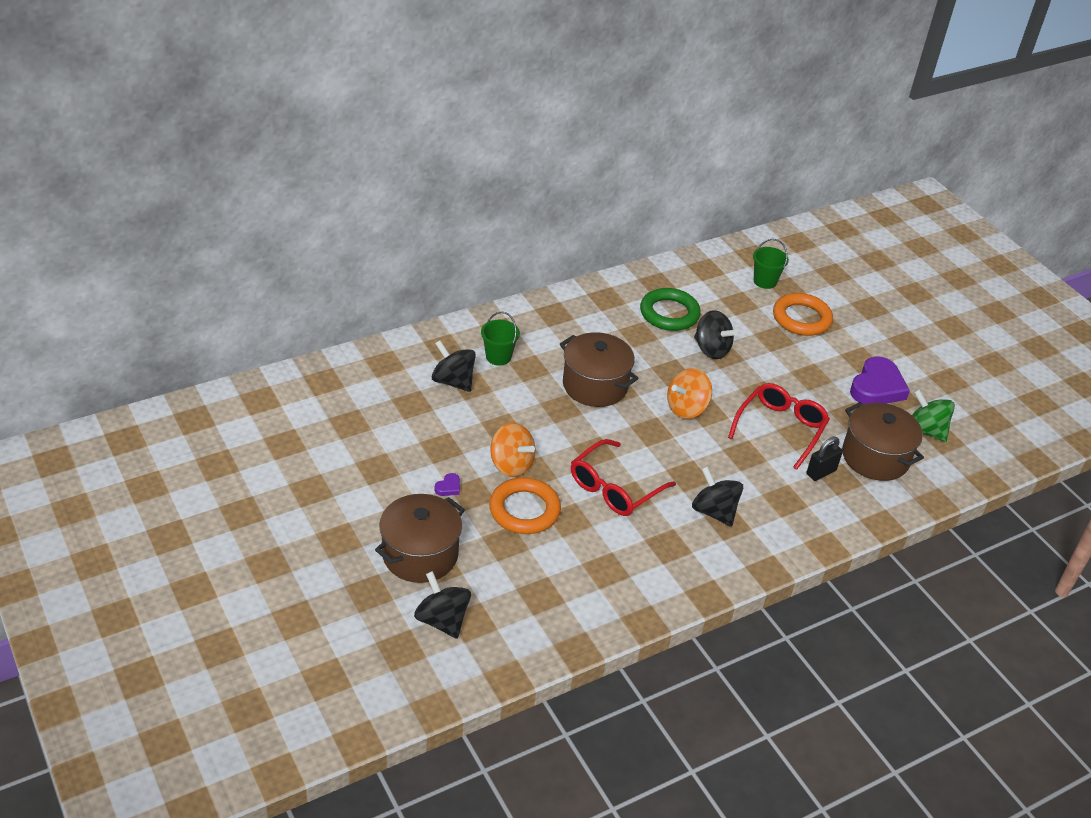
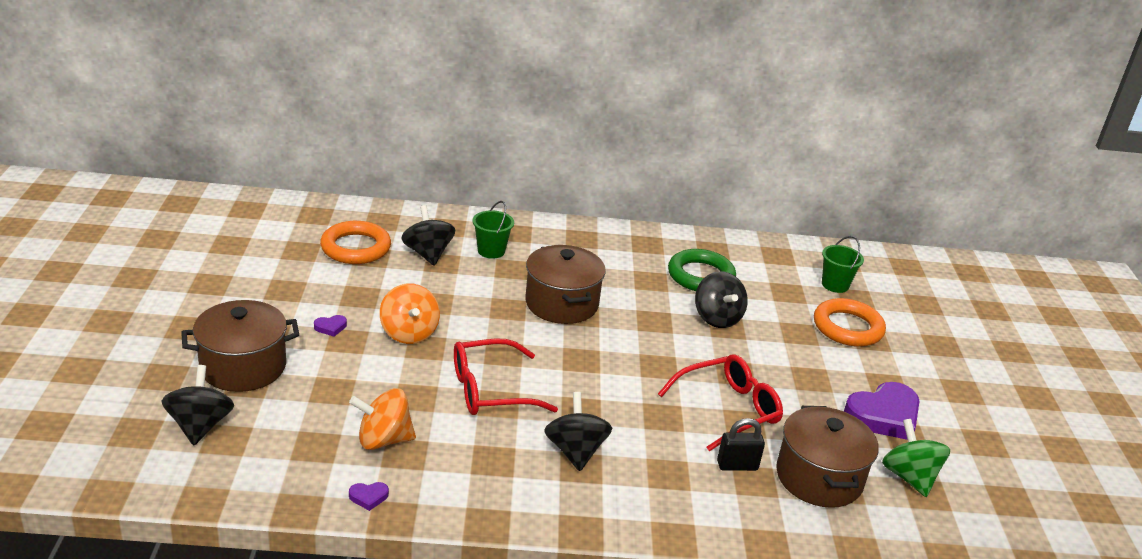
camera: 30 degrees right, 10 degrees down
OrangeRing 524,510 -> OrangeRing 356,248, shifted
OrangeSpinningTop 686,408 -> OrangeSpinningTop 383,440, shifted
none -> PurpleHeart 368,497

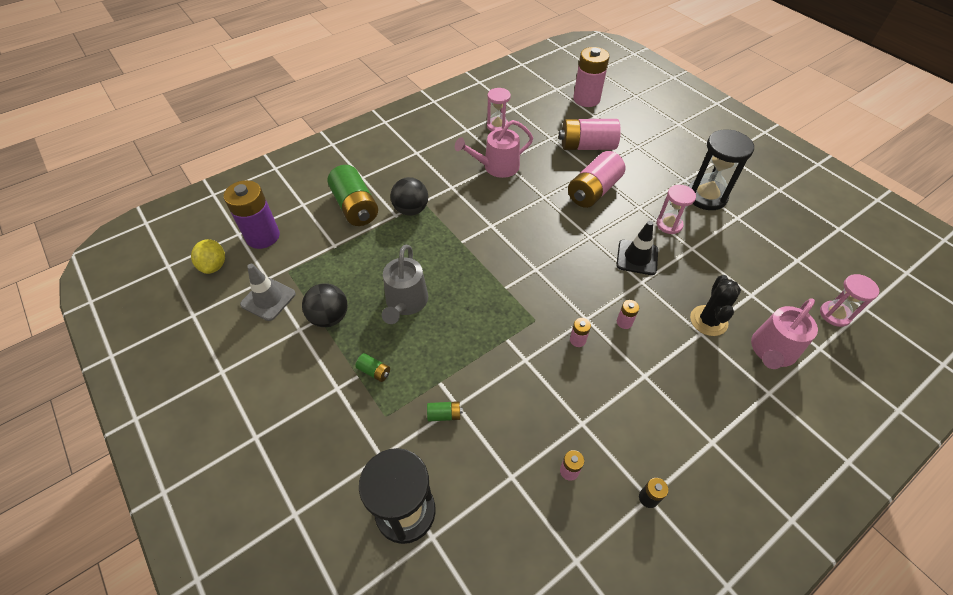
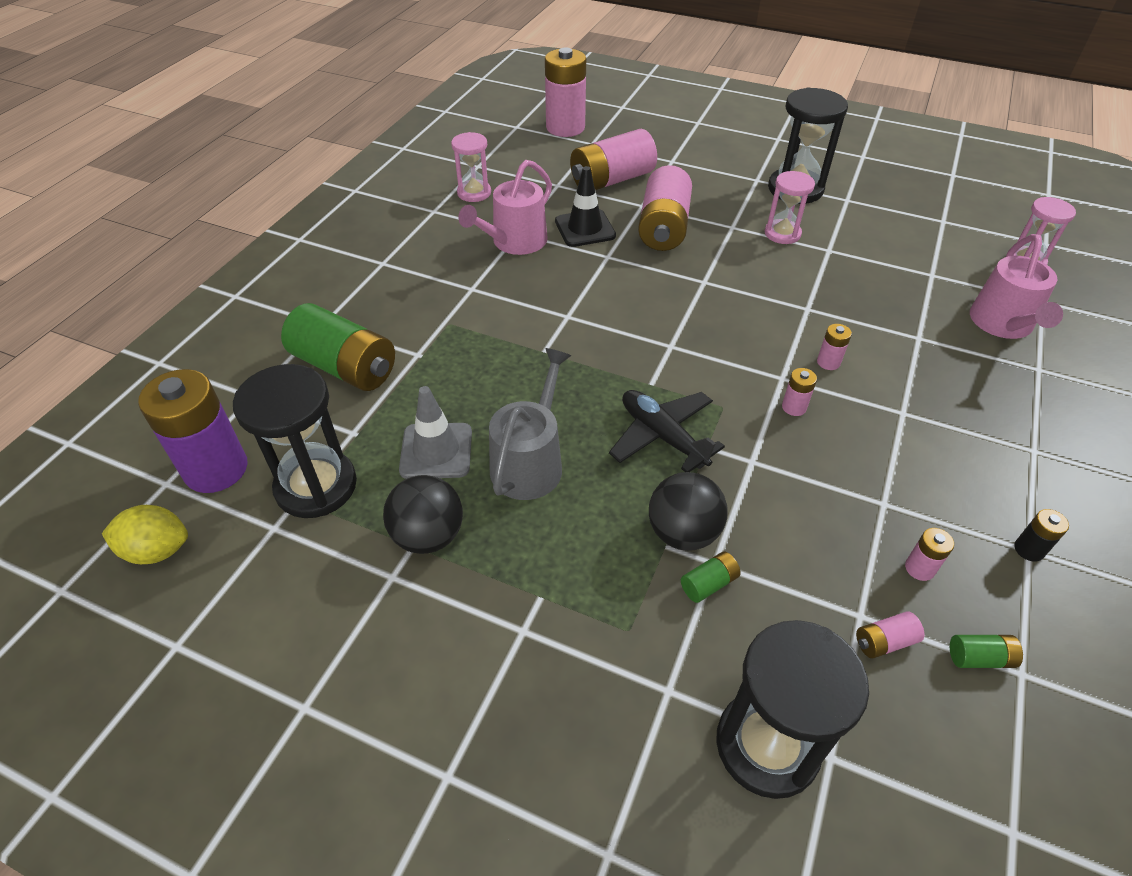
camera: 30 degrees left, 5 degrees down
YellowLemon 214,265 -> YellowLemon 157,550, 45 degrees counterclockwise
none -> BlackHourglass 316,486
GreyTrafficCone 268,299 -> GreyTrafficCone 436,451, shifted
GreyWateringCan 406,302 -> GreyWateringCan 530,462, 135 degrees counterclockwise
BlackTrafficCone 637,257 -> BlackTrafficCone 585,228, shifted
none -> BlackPlane 662,436
BlackBall 411,210 -> BlackBall 683,532, shifted
none -> PinkBattery 884,642
GreenBattery 374,371 -> GreenBattery 979,658, shifted
BlackCactus 708,321 -> none

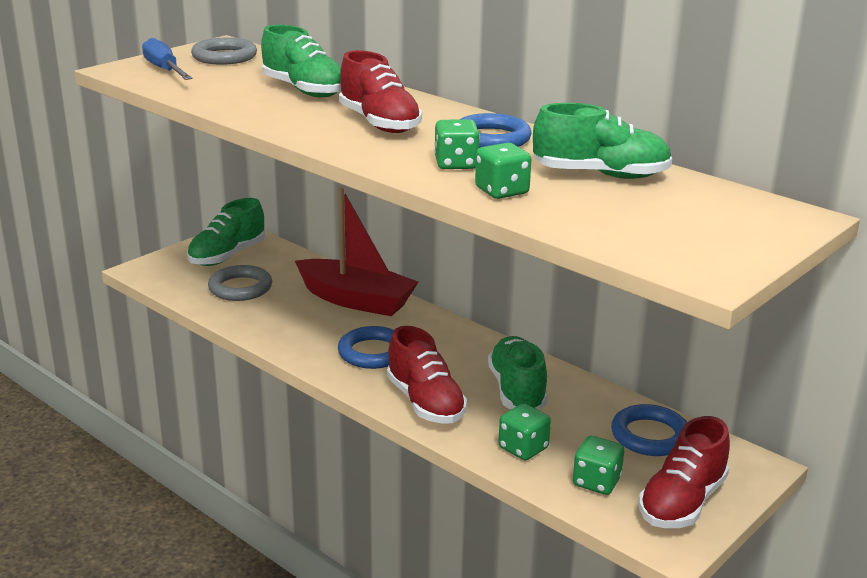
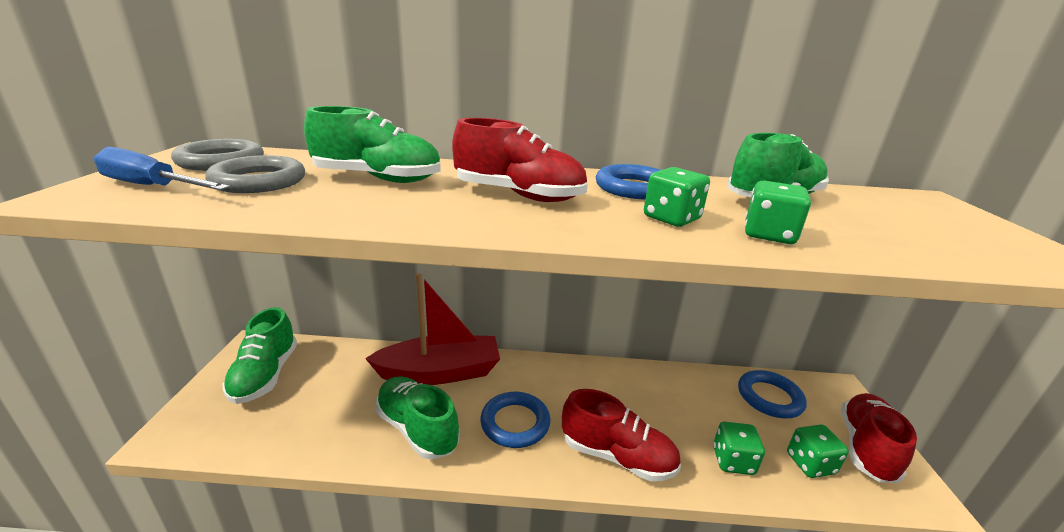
camera: 40 degrees left, 0 degrees up
GreyRing 240,288 -> GreyRing 259,181, shifted
GreenShoe 517,391 -> GreenShoe 417,429, shifted
RedShoe 682,502 -> RedShoe 866,448, 150 degrees counterclockwise

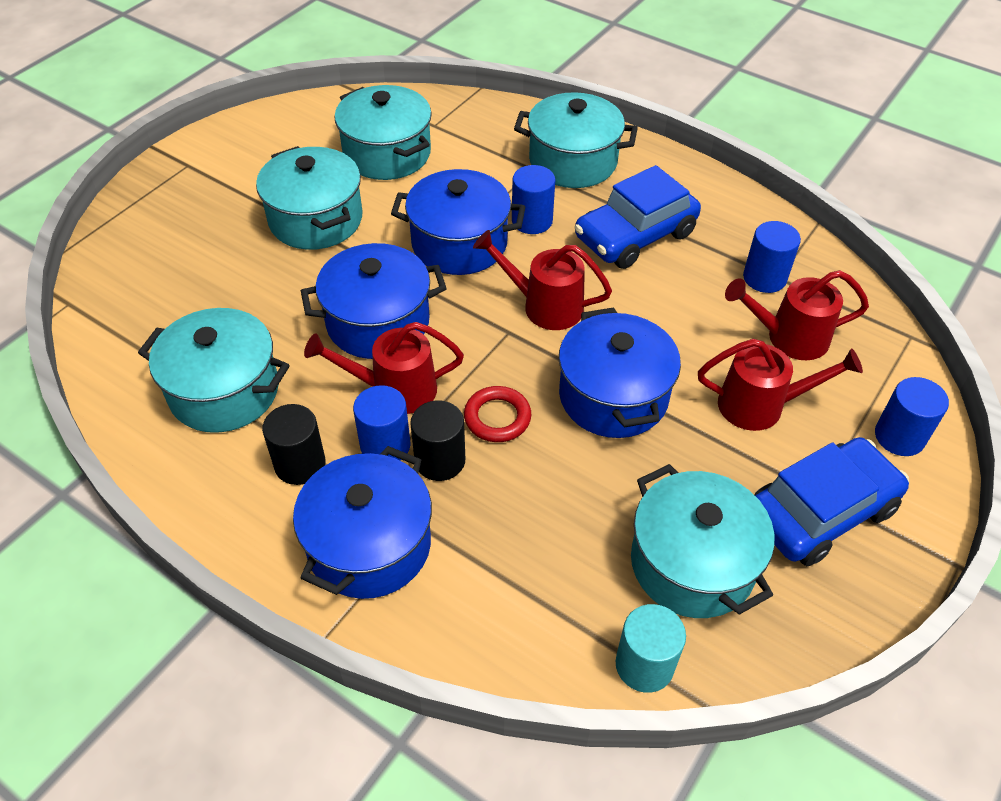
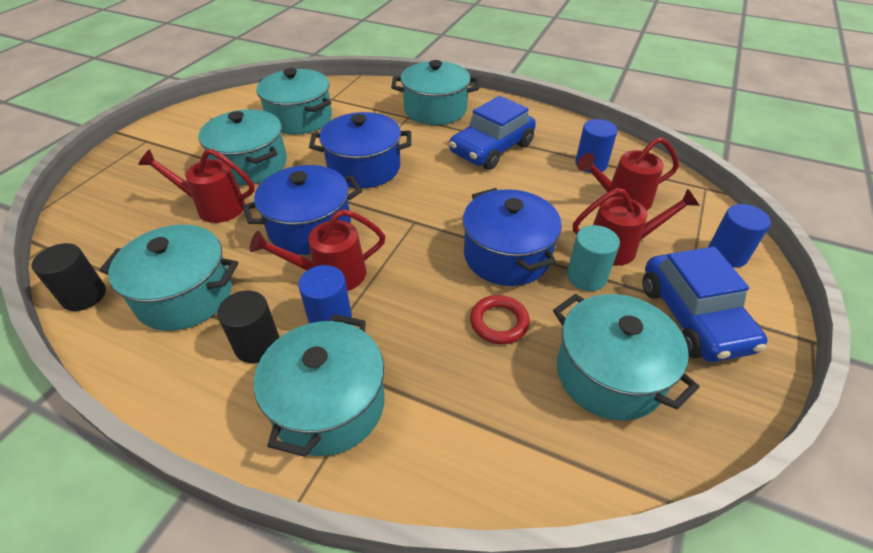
camera: 10 degrees left, 5 degrees down
BlackCylinder 440,460 -> BlackCylinder 84,296, shifted
RedWateringCan 544,305 -> RedWateringCan 213,207, shifted
BluePot 369,545 -> TurquoisePot 329,405
RedRing 497,417 -> RedRing 499,322, shifted
TurquoiseCylinder 644,665 -> TurquoiseCylinder 586,277, shifted
BlueCar 821,511 -> BlueCar 693,317, 120 degrees clockwise
BlueCylinder 532,221 -> none

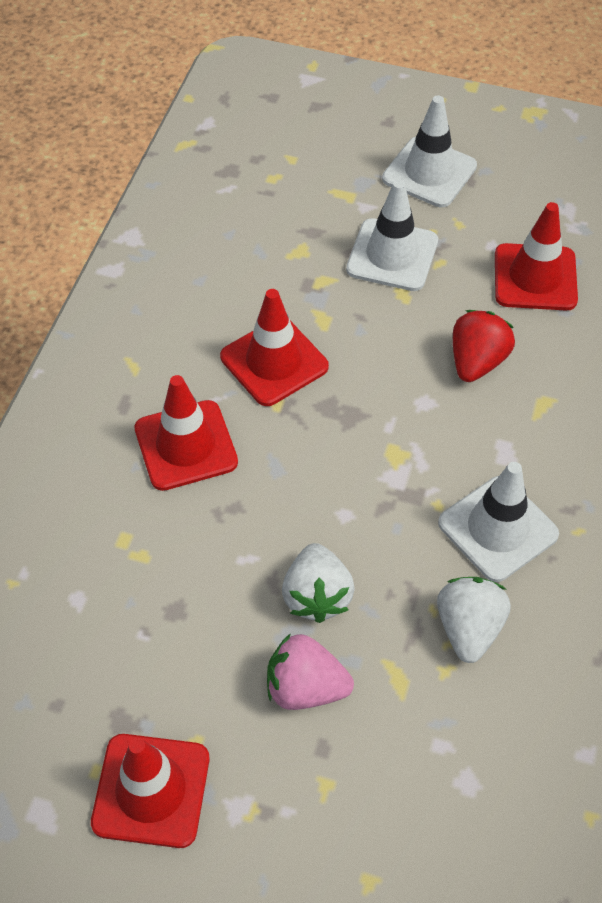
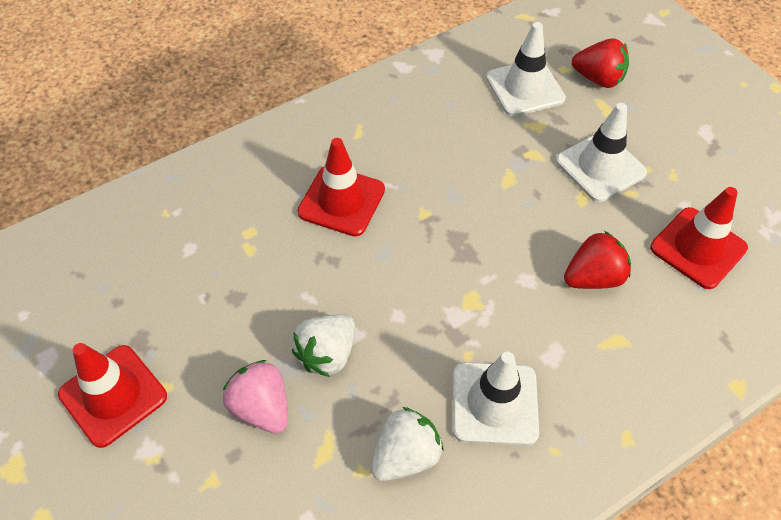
camera: 40 degrees right, 0 degrees up
WhiteTrafficCone 429,172 -> WhiteTrafficCone 525,88, shifted
none -> RedStrawberry 598,79
RedTrafficCone 274,362 -> none

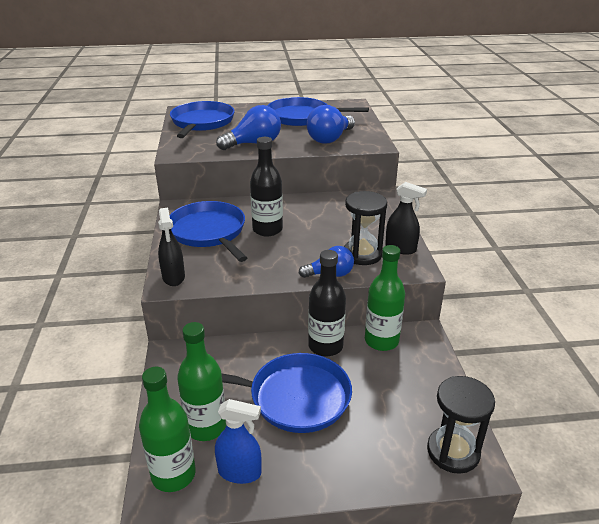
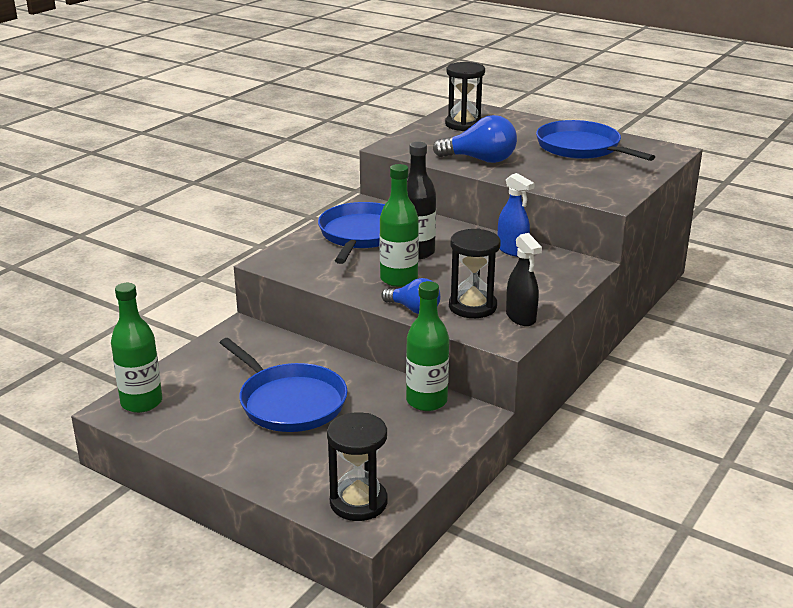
camera: 40 degrees right, 5 degrees down
GreenBottle 206,426 -> GreenBottle 399,279, shifted
BluePan 202,122 -> BlackHourglass 463,124
BlueSprayBottle 240,472 -> BlueSprayBottle 512,250, shifted
BlackSprayBottle 173,277 -> none
BlueLightBulb 330,139 -> none
BlackBottle 325,346 -> none

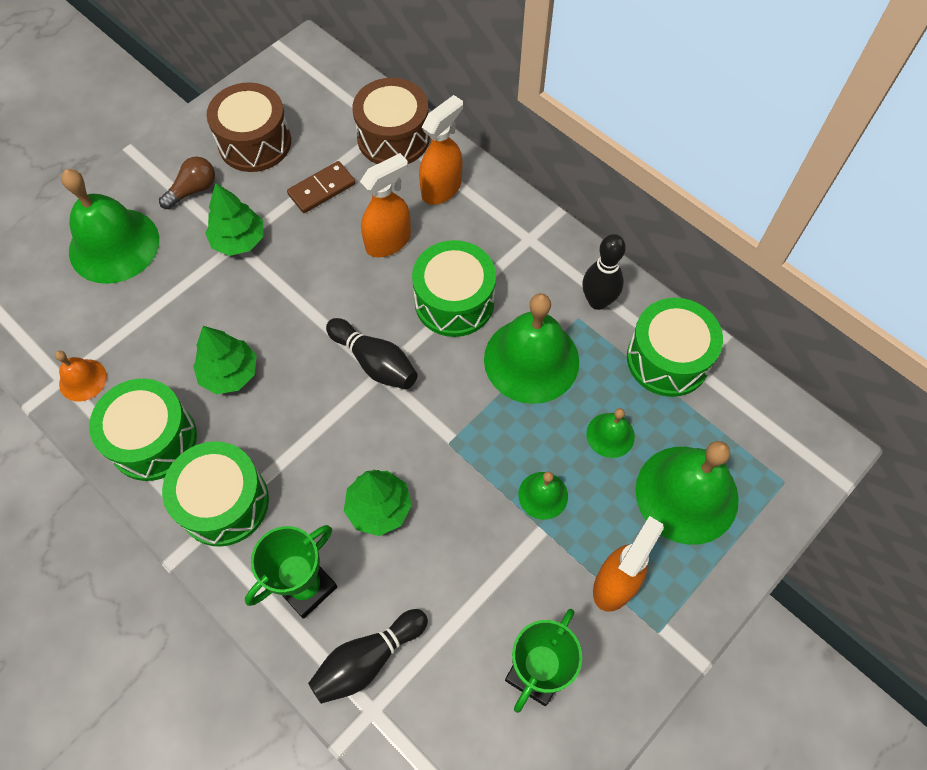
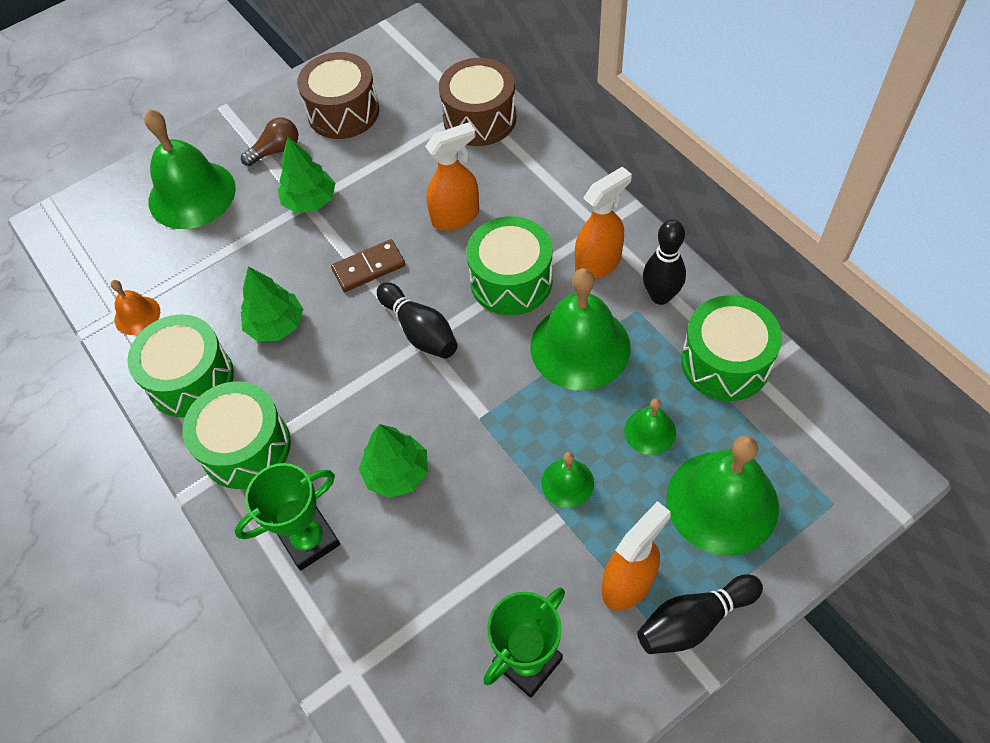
camera: 15 degrees right, 5 degrees down
BrownDomino 322,189 -> BrownDomino 369,268, shifted
OrangeSprayBottle 442,189 -> OrangeSprayBottle 598,263, shifted
BlackBowlingPin 368,659 -> BlackBowlingPin 694,620, shifted

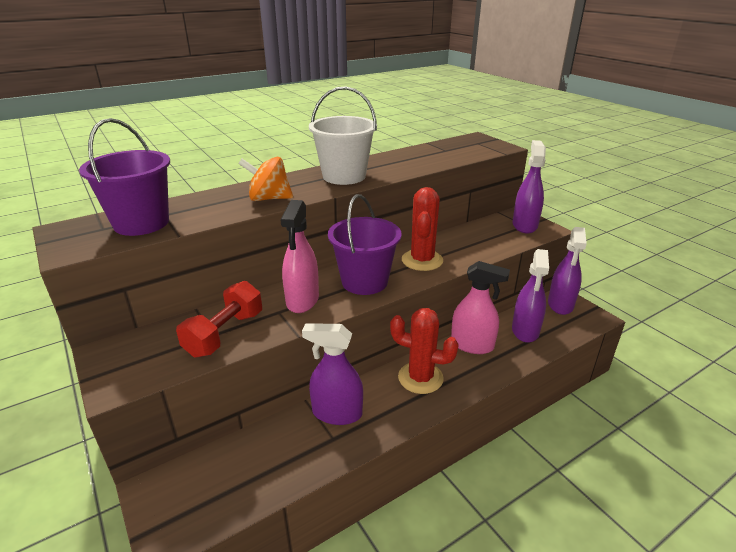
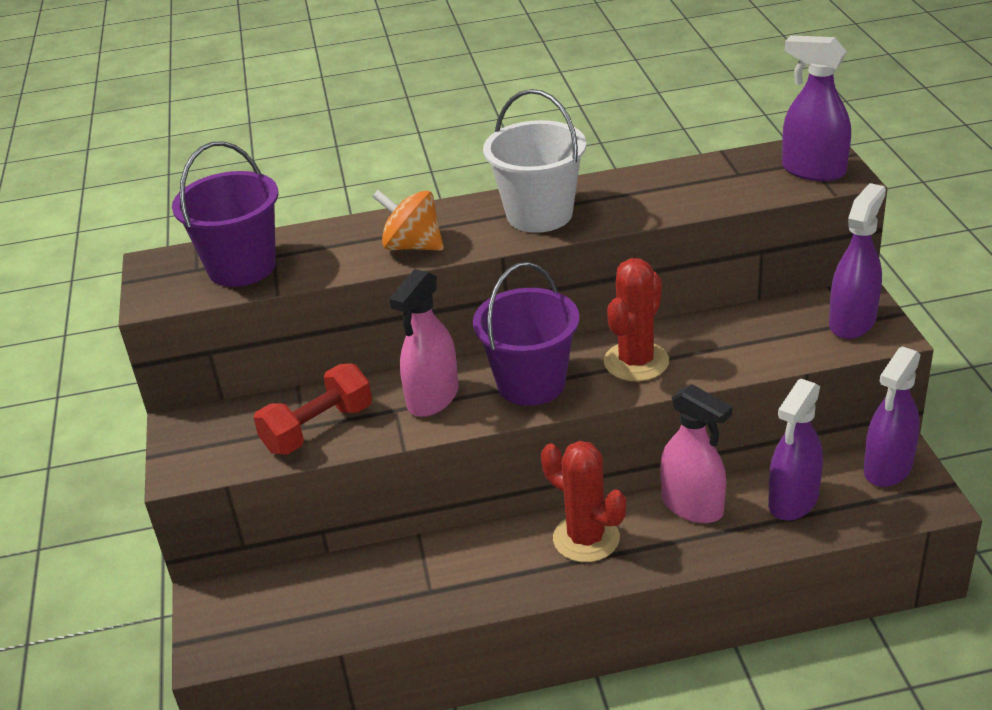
camera: 25 degrees right, 5 degrees up
PurpleSprayBottle 337,413 -> PurpleSprayBottle 813,170, shifted

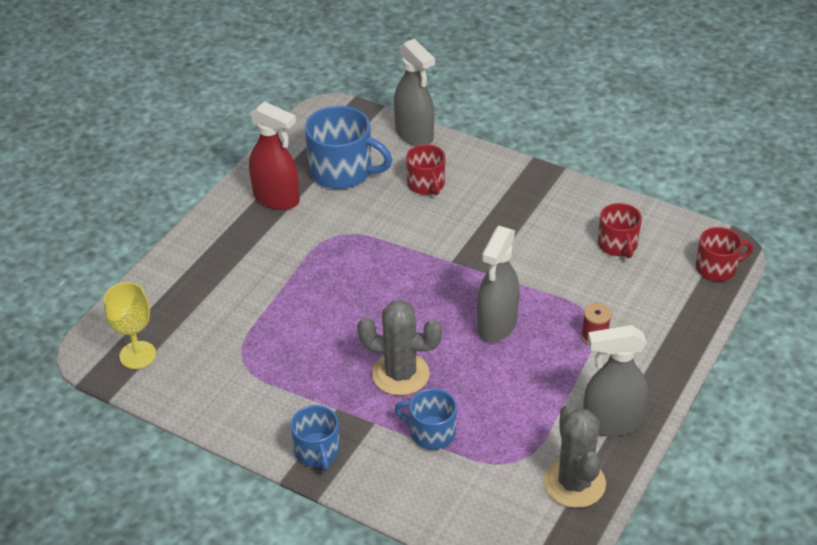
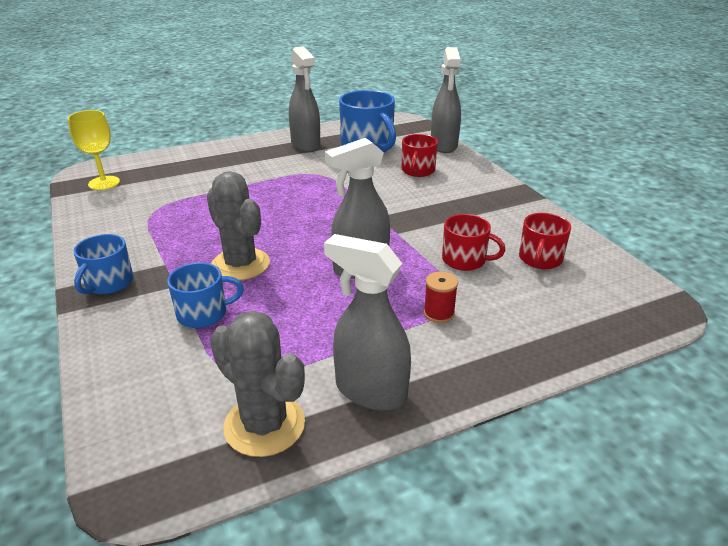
camera: 35 degrees right, 10 degrees down
BlueMug 431,432 -> BlueMug 203,313, 105 degrees clockwise
GreyCactus 574,483 -> GreyCactus 264,425, 75 degrees counterclockwise
RedSprayBottle 277,198 -> GreySprayBottle 306,145
RedMug 717,268 -> RedMug 465,260, shifted

